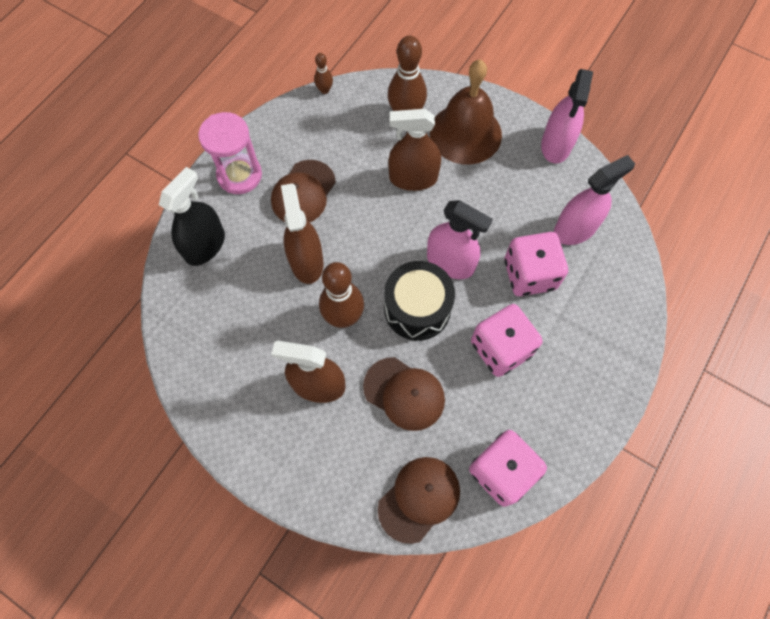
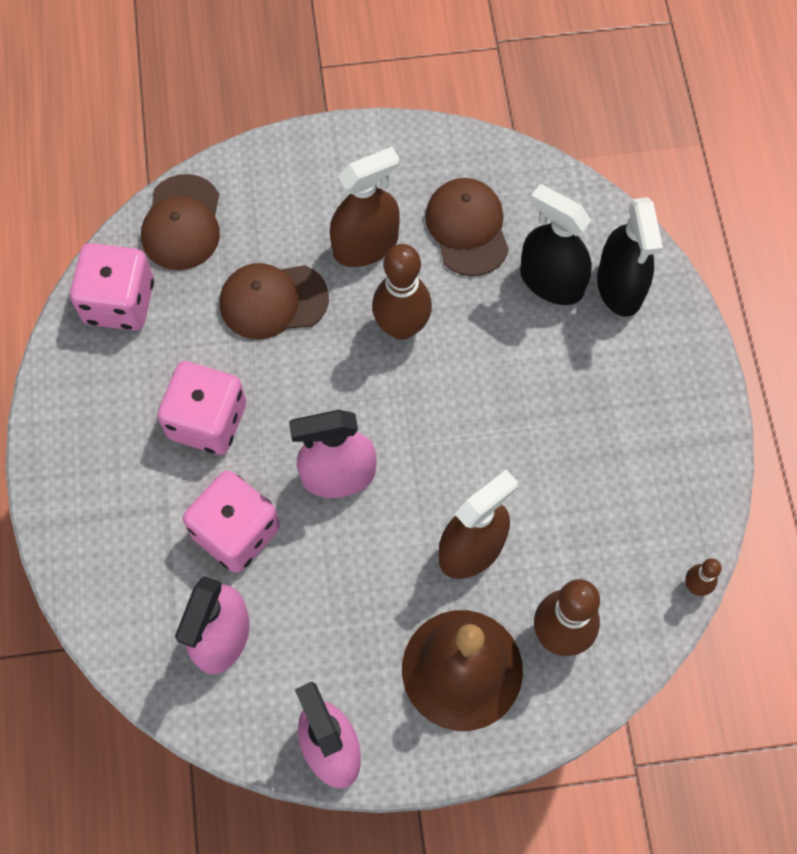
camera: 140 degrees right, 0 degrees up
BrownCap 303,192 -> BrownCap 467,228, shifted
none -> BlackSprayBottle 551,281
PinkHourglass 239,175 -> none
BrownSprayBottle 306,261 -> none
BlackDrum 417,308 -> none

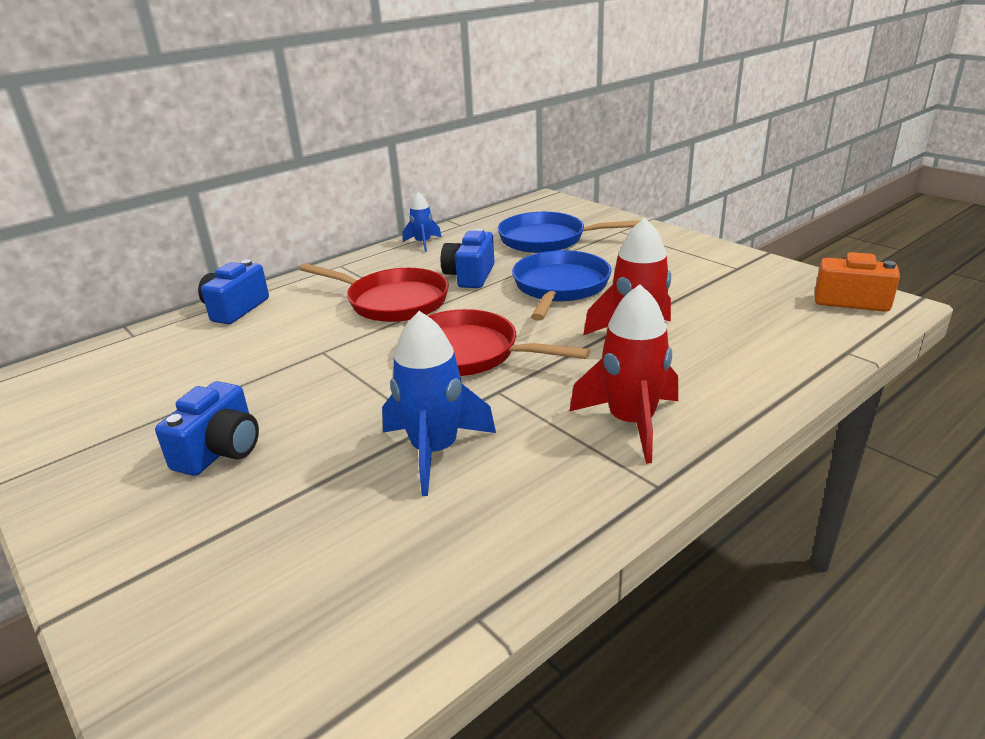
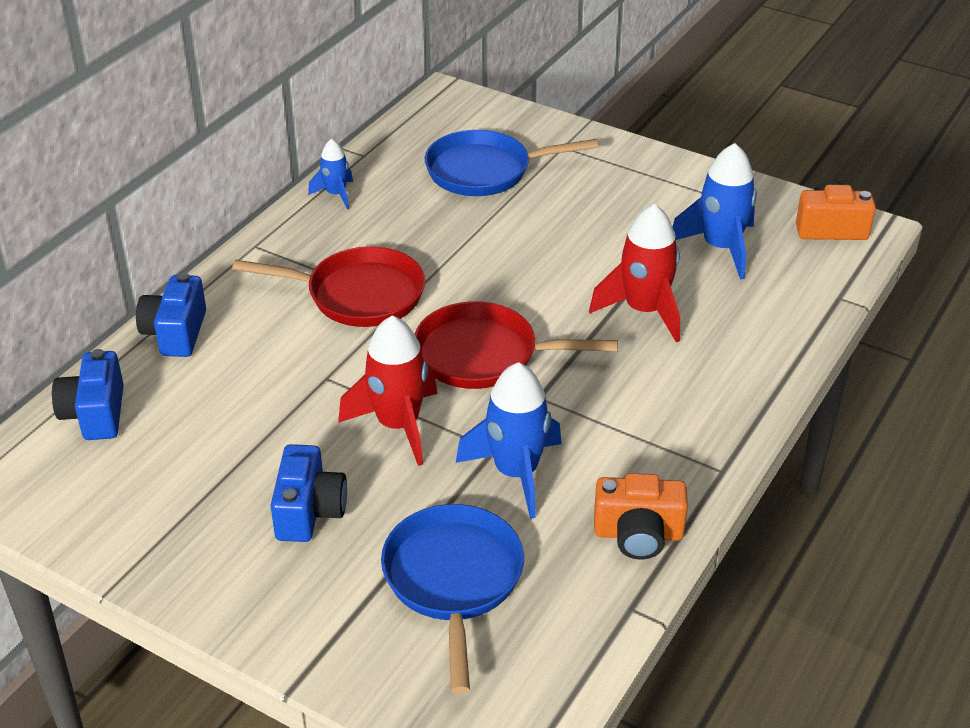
camera: 20 degrees left, 10 degrees up
BlueCamera 470,276 -> BlueCamera 95,414, shifted
RedRocket 631,423 -> RedRocket 398,425, shifted
BluePan 559,287 -> BluePan 453,581, shifted
none -> OrangeCamera 638,534
none -> BlueRocket 720,248

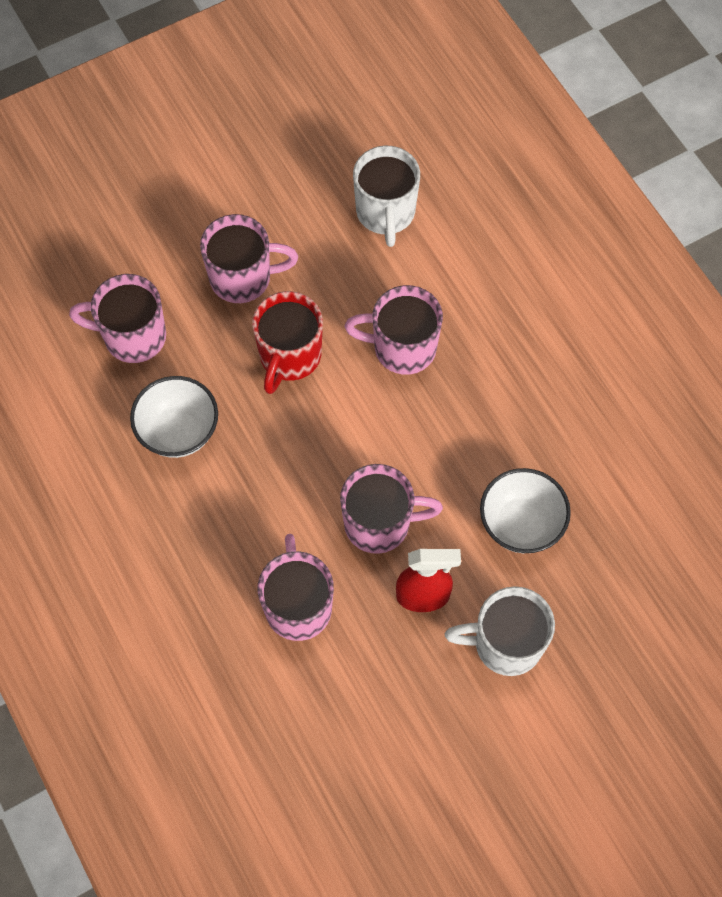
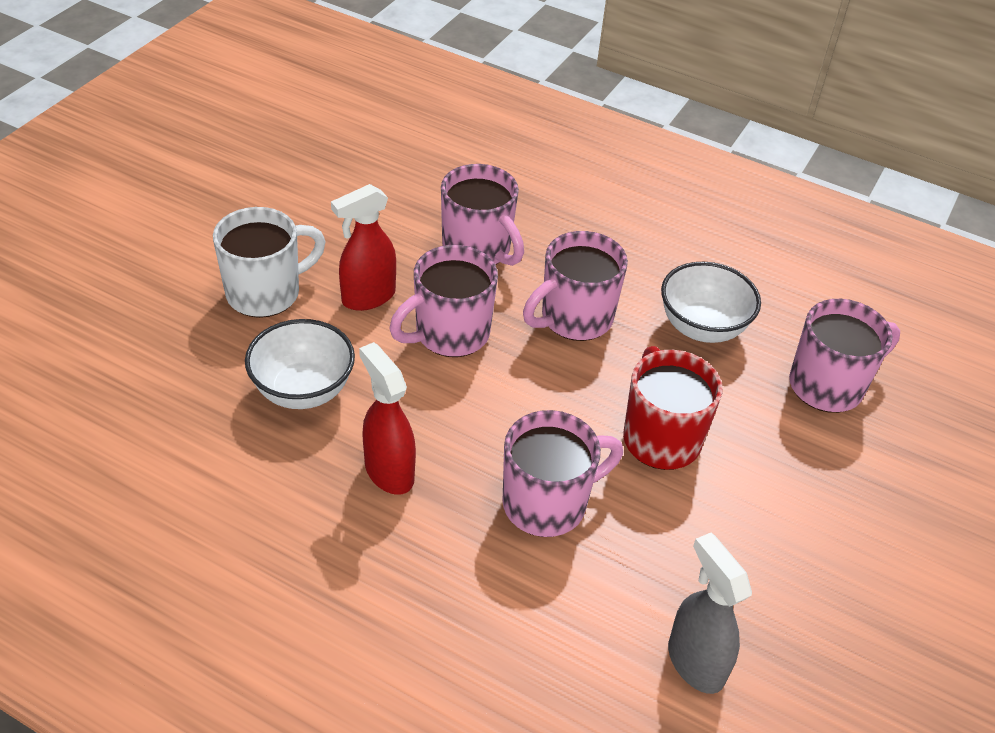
camera: 145 degrees right, 20 degrees down
none -> RedSprayBottle 389,471
PinkMug 243,278 -> PinkMug 574,318, shifted
WhiteMug 385,213 -> GreySprayBottle 695,662

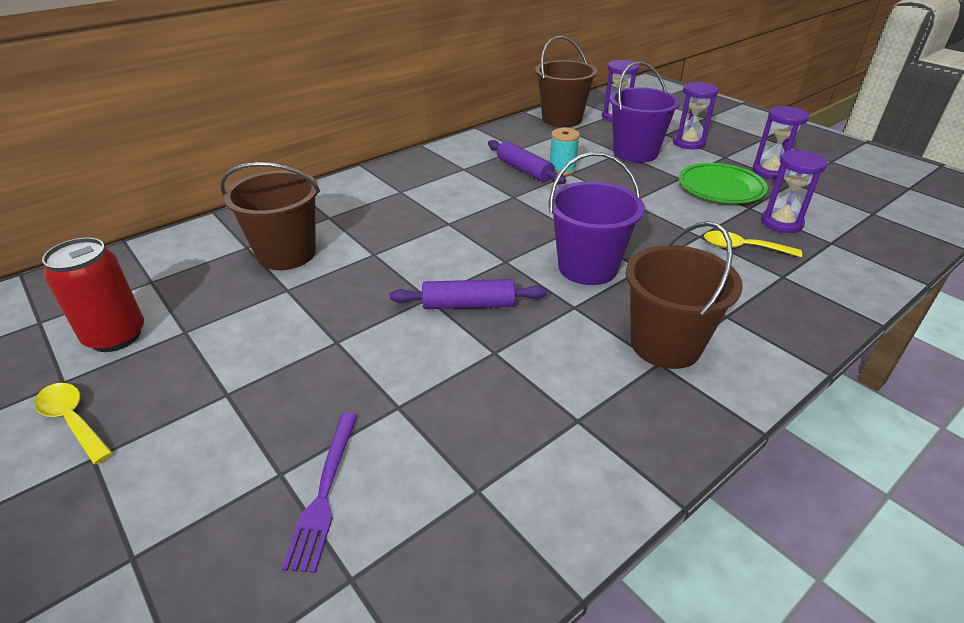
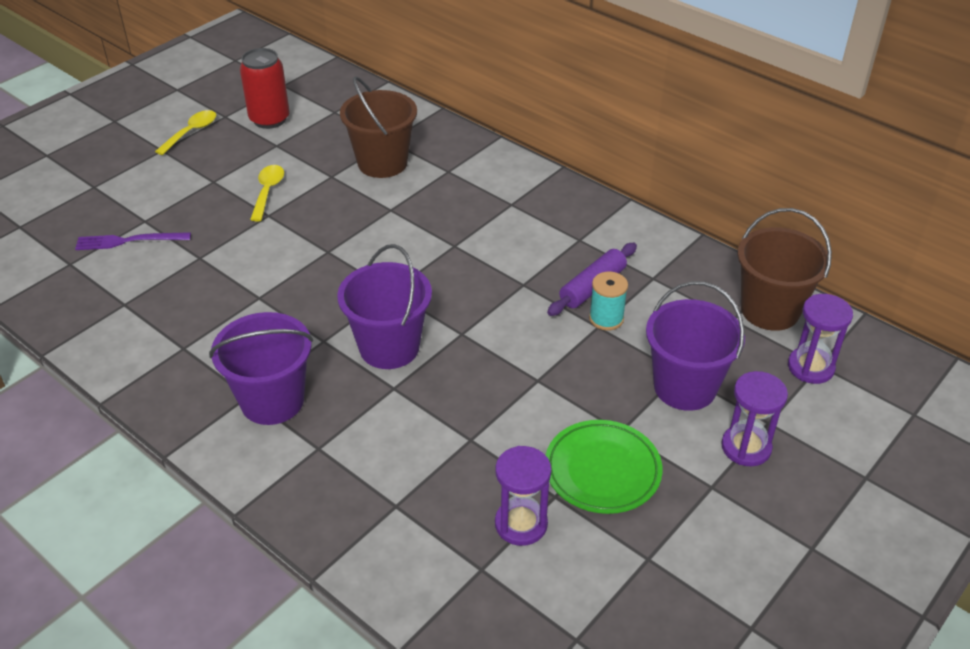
camera: 80 degrees right, 5 degrees up
BrownBucket 665,344 -> PurpleBucket 272,401
YellowSpoon 742,248 -> YellowSpoon 268,191, shifted
PurpleRollingPin 469,305 -> none
PurpleHourglass 770,171 -> none

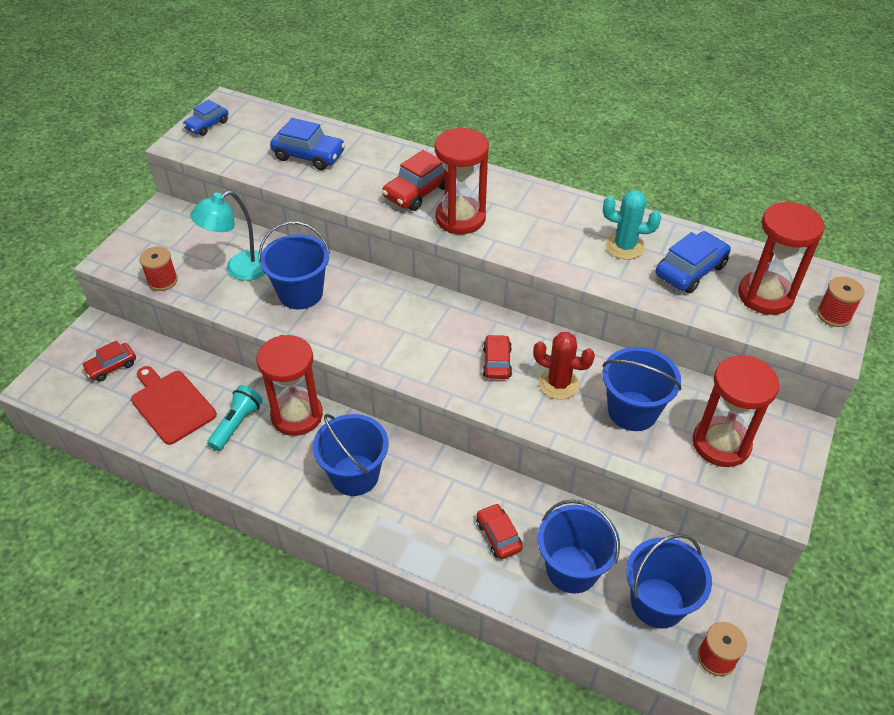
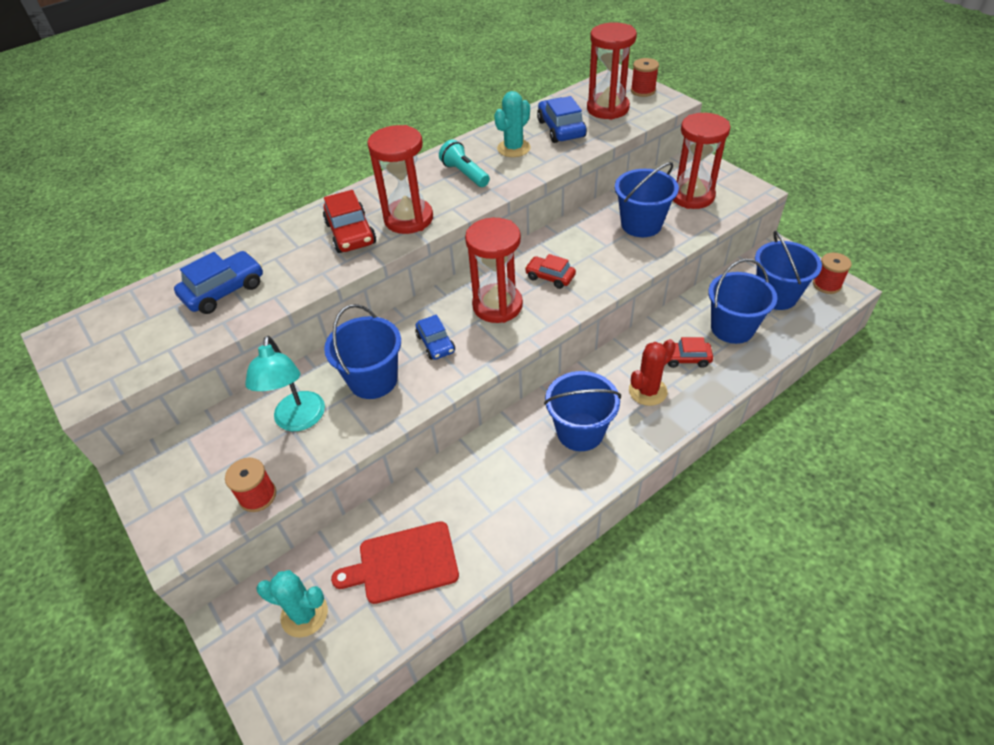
camera: 60 degrees left, 0 degrees up
RedCar 111,366 -> TurquoiseCactus 304,614
BlueCar 207,125 -> BlueCar 435,343, shifted
TurquoiseFlashlight 237,424 -> TurquoiseFlashlight 465,174, shifted
RedHourglass 297,415 -> RedHourglass 497,306, shifted
RedCactus 558,384 -> RedCactus 647,391, shifted

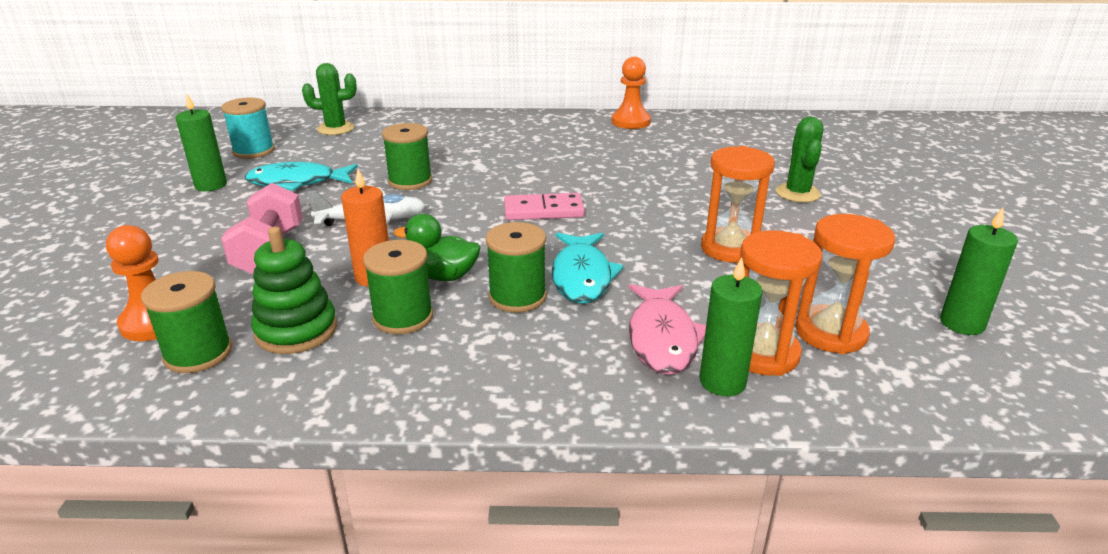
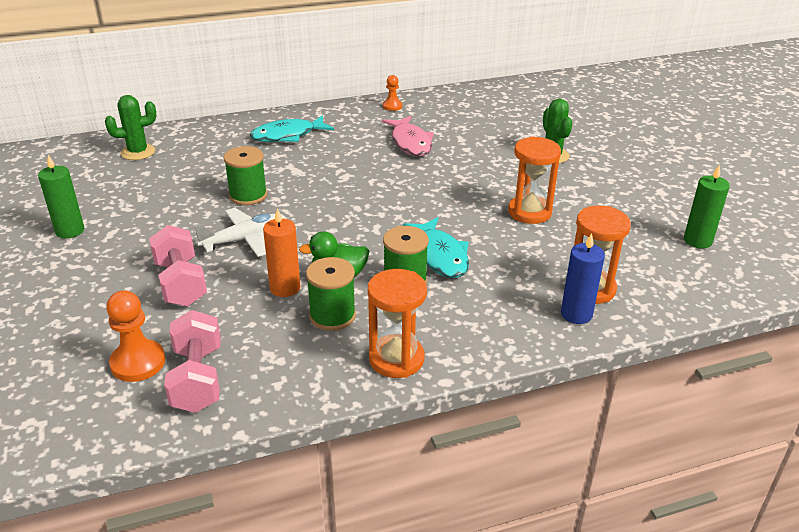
camera: 20 degrees left, 5 degrees up
GreenSpool 198,353 -> PinkDumbbell 197,379
TurquoiseFish 297,182 -> TurquoiseFish 287,135, shifted
OrangeHourglass 830,333 -> OrangeHourglass 396,359, shifted
PinkFish 662,338 -> PinkFish 410,142, shifted
OrangePawn 630,122 -> OrangePawn 392,106, x0.59
GreenCandle 722,382 -> BlueCandle 576,314
TurquoiseSpool 253,151 -> none
GreenStackingToy 296,330 -> none
PinkDomino 543,210 -> none

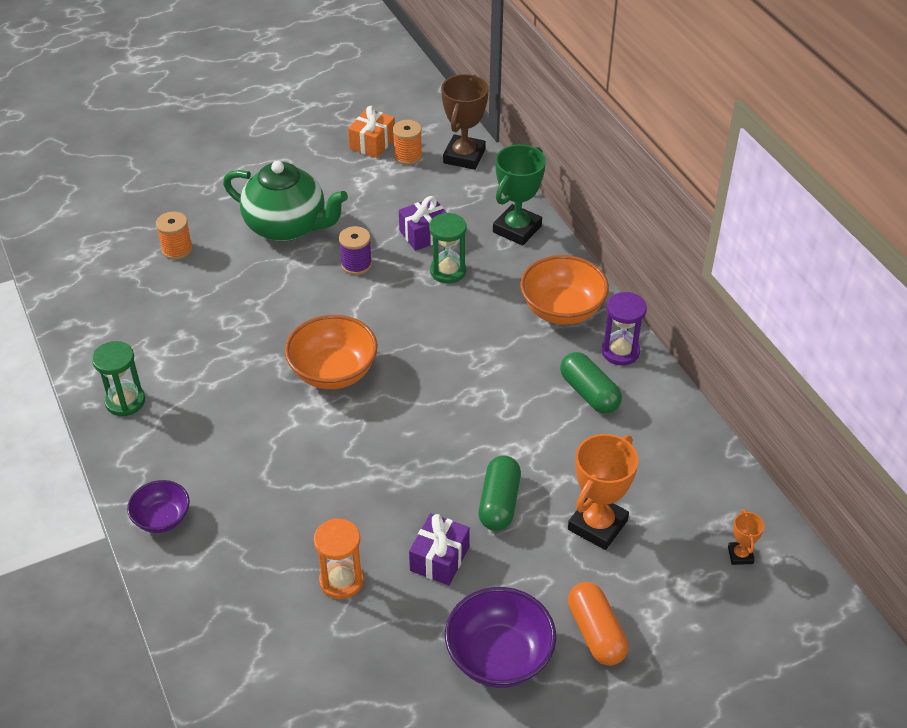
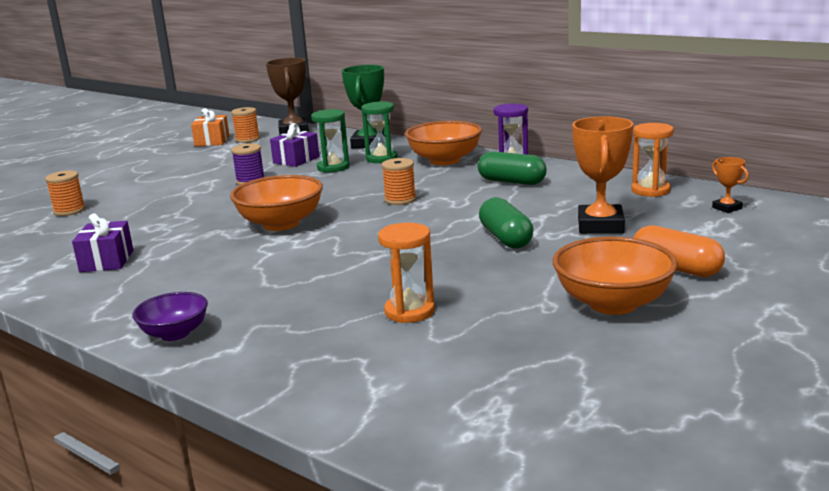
camera: 25 degrees left, 25 degrees down
PurpleGift 439,559 -> PurpleGift 107,261, shifted
GreenHourglass 125,401 -> GreenHourglass 381,158, shifted
none -> OrangeSpool 400,200
PurpleBowl 499,656 -> OrangeBowl 613,303
none -> OrangeHourglass 650,190
GreenTeapot 287,226 -> none

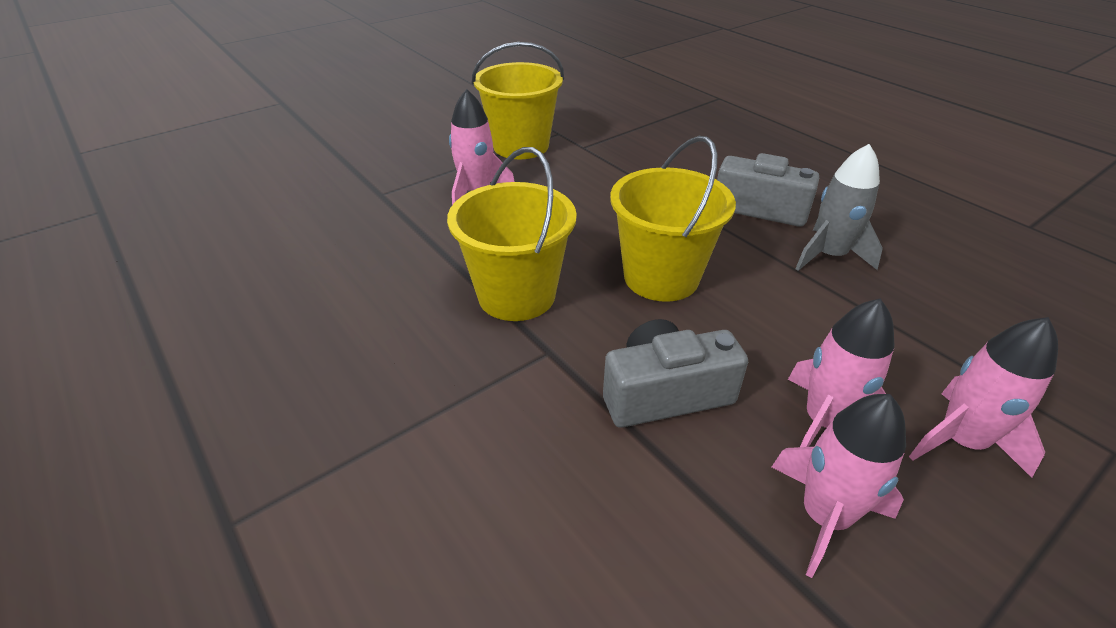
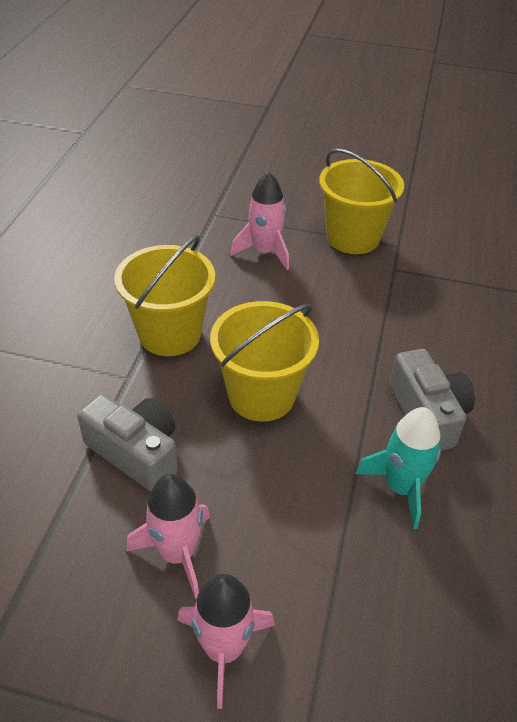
camera: 50 degrees right, 5 degrees up
GreyRocket 829,255 -> TurquoiseRocket 401,487
PinkRocket 825,516 -> none

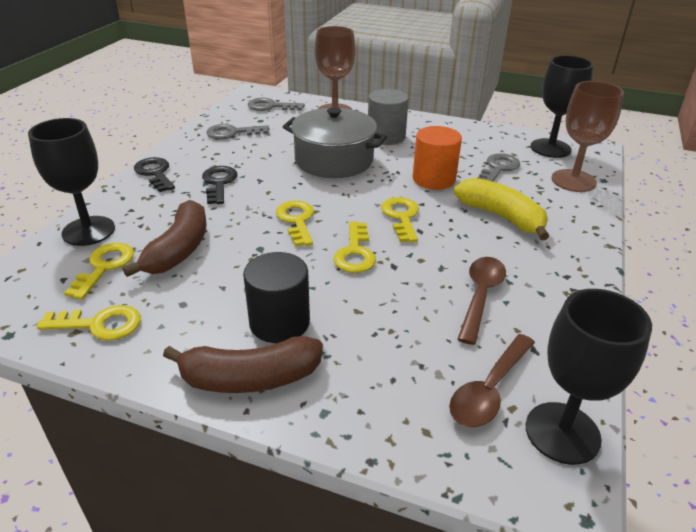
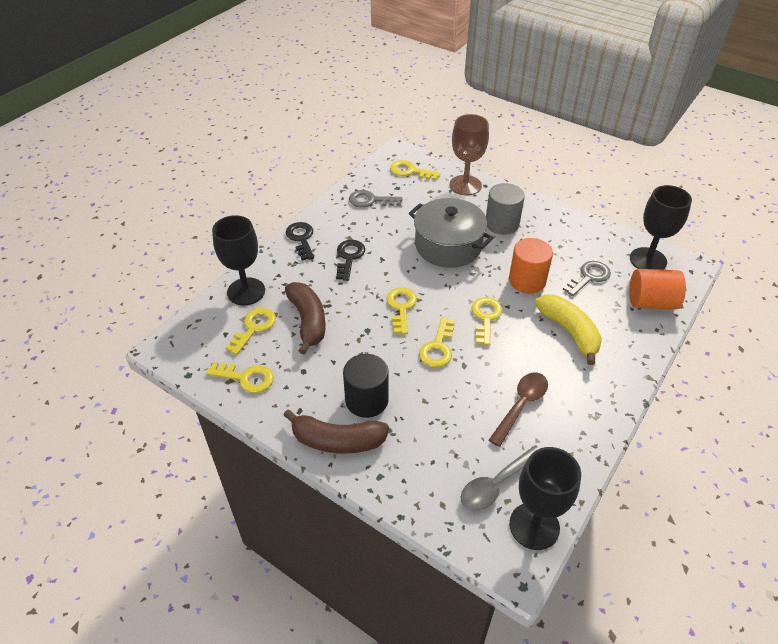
camera: 15 degrees right, 10 degrees up
BrownBanana 179,250 -> BrownBanana 308,321, 45 degrees counterclockwise
GreyKey 271,106 -> YellowKey 410,171
BrownSpoon 489,390 -> GreySpoon 496,484
BrownGoblet 573,181 -> OrangeCylinder 651,302

